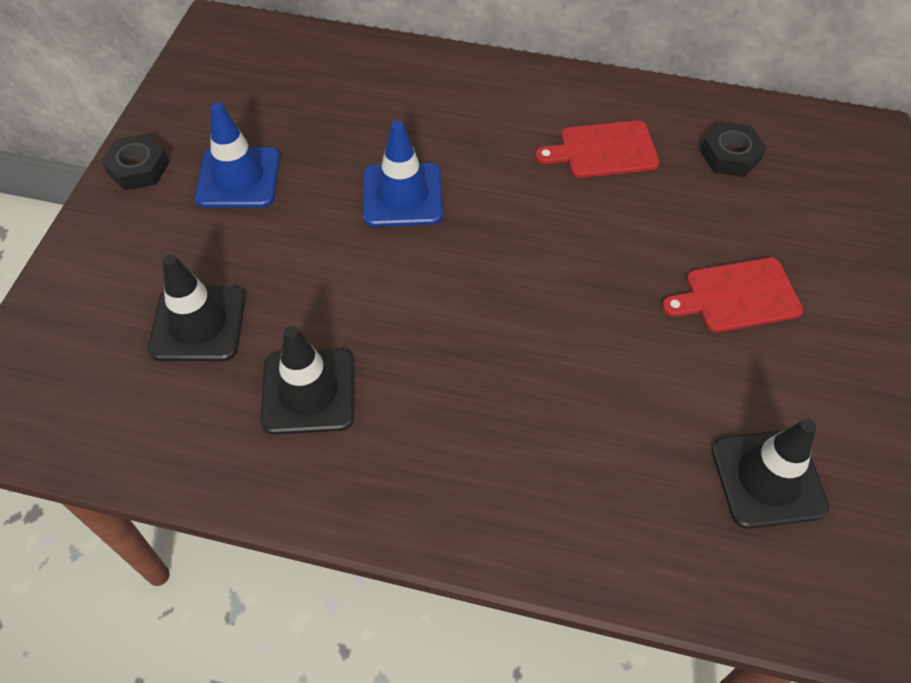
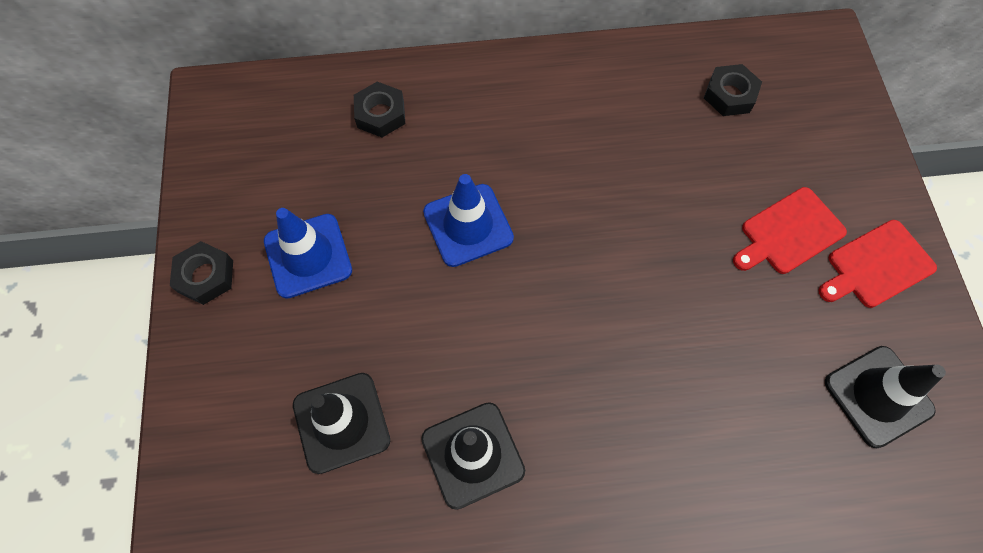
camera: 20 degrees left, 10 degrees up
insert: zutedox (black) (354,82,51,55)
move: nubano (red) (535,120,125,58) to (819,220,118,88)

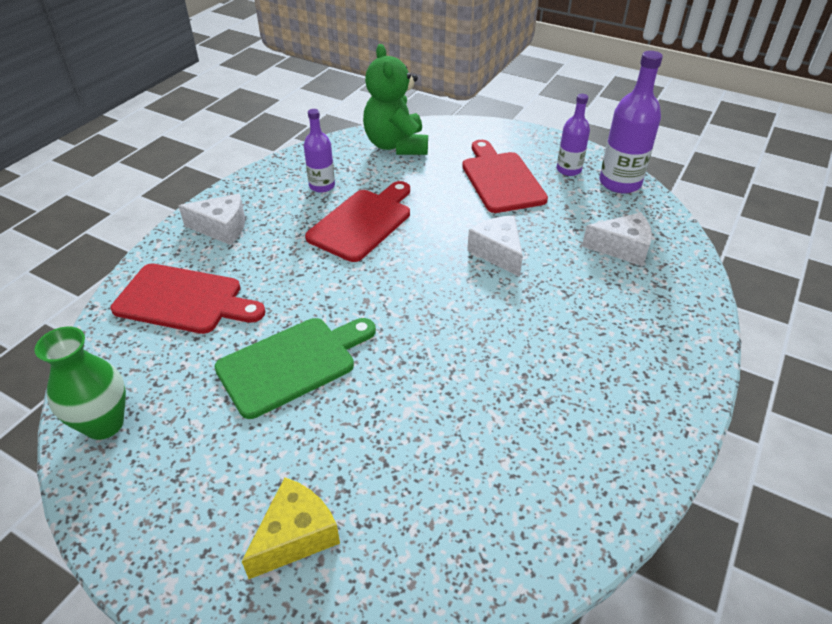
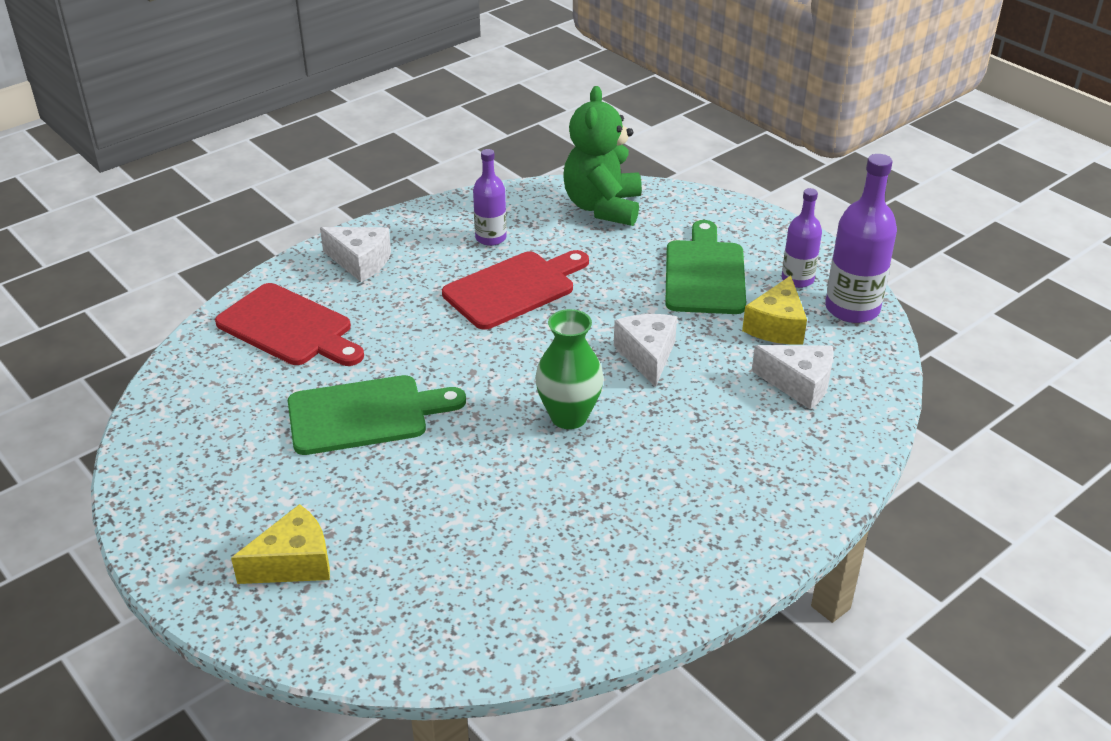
camera: 20 degrees right, 5 degrees down
insert: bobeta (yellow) (742,276,65,69)
move: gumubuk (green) (34,327,92,113) to (535,309,69,120)
recolor: nubano (red) (462,140,86,73) to nubano (green) (665,220,81,94)

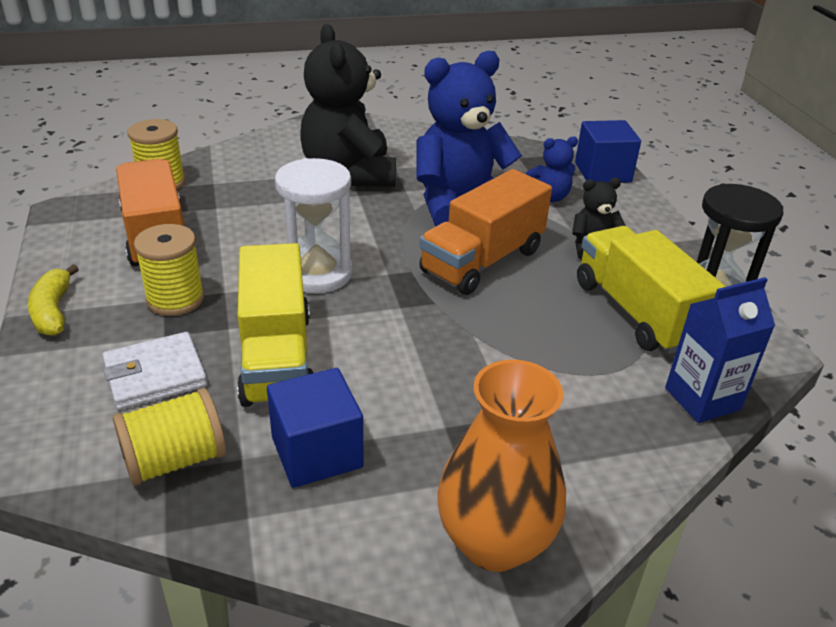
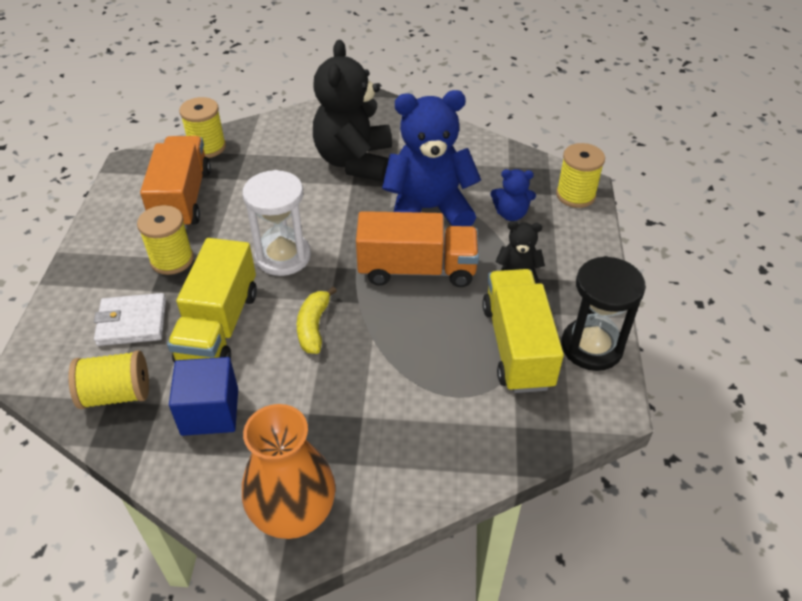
camera: 20 degrees right, 10 degrees up
delete: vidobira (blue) (665,277,110,146)
move: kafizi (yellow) (28,264,51,72) to (297,287,40,67)
replace: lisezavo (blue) (575,120,66,63) to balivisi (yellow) (556,143,49,65)
rotate: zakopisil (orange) (419,169,133,126) = (356,211,123,76) 150 degrees counterclockwise

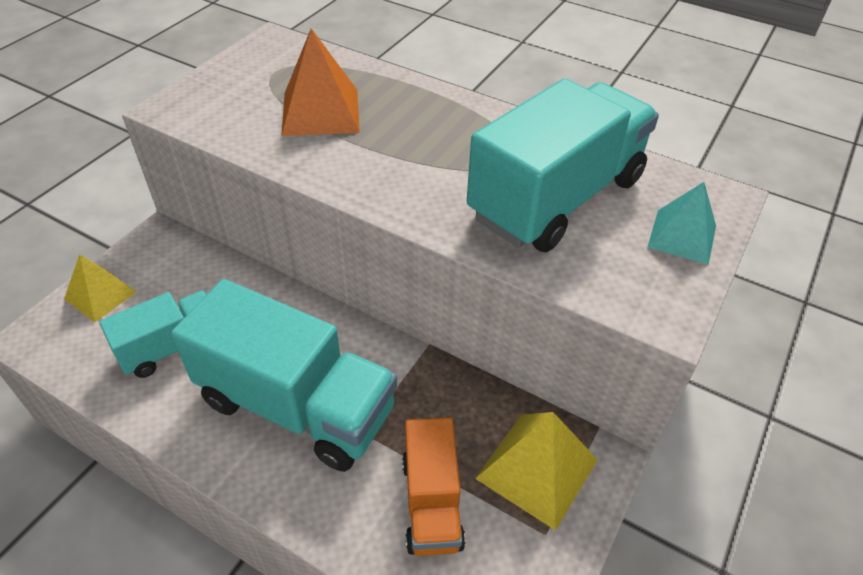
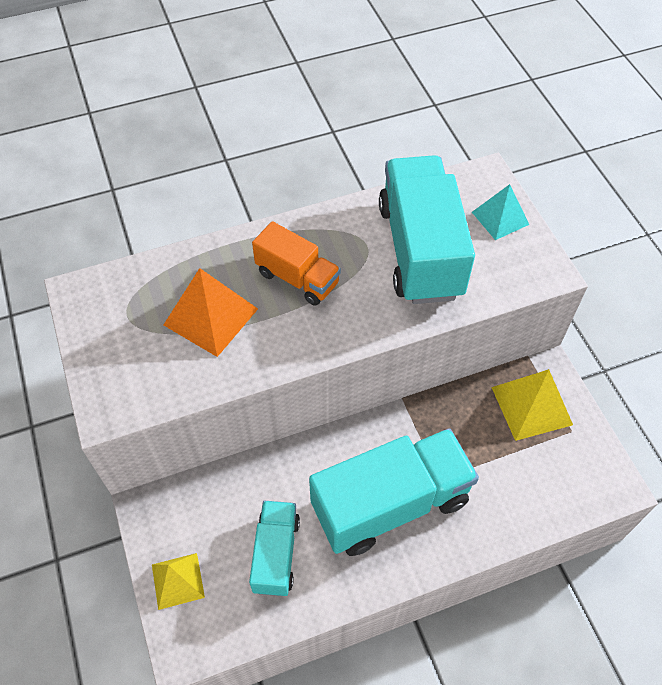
camera: 50 degrees left, 10 degrees up
move: zakopisil (orange) (402,418,63,138) to (252,221,89,85)

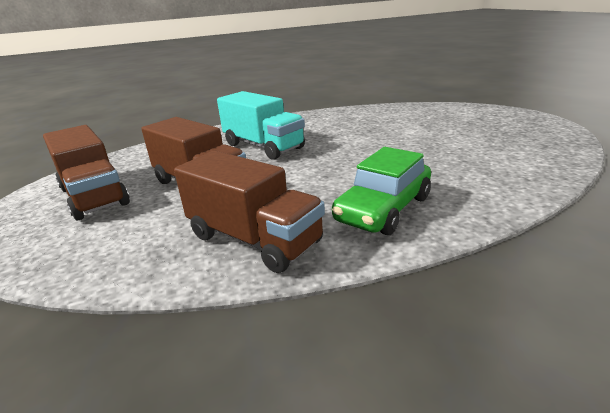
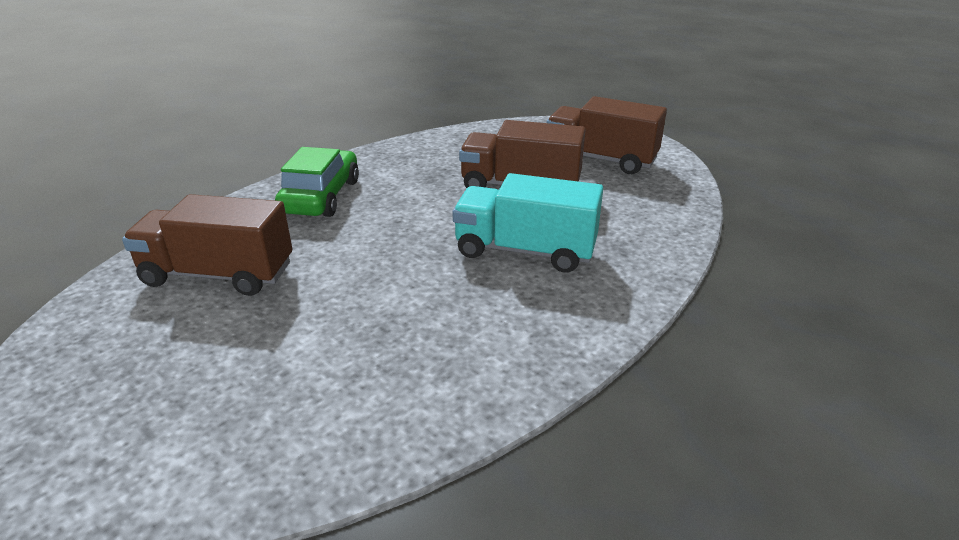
camera: 150 degrees right, 5 degrees up
move: zakopisil (brown) (174,151,151,122) to (122,194,170,102)

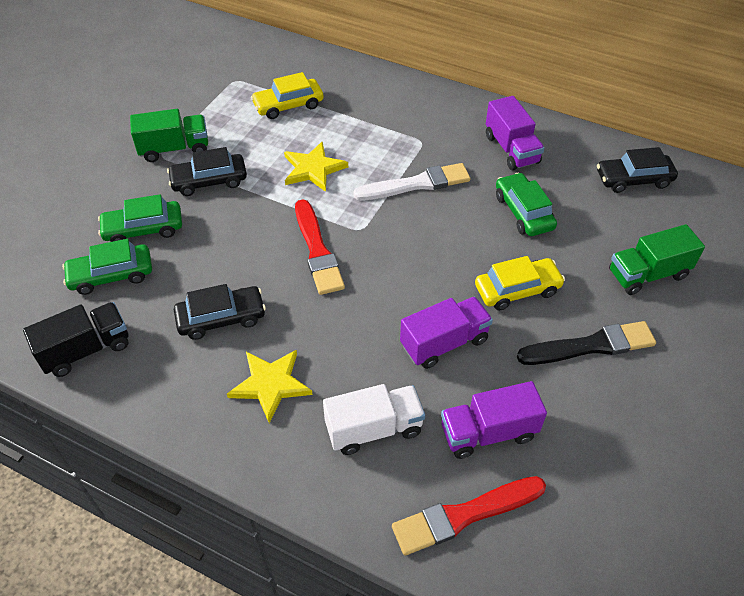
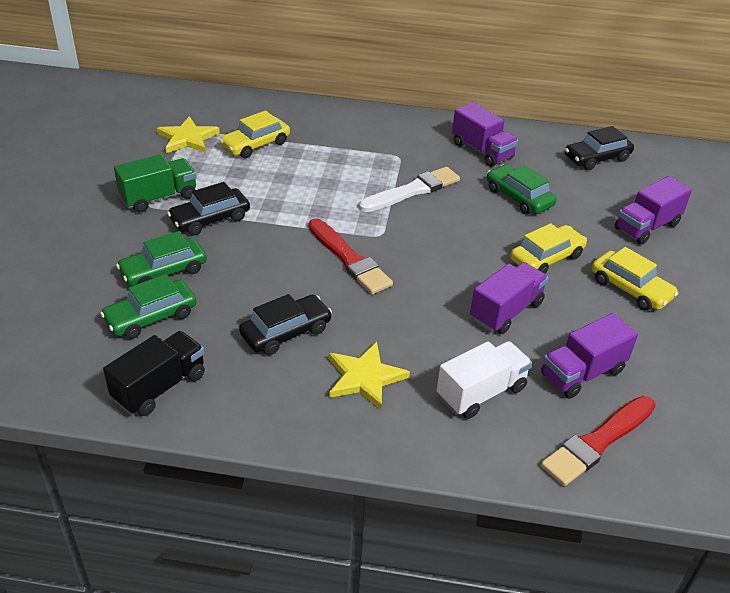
camera: 20 degrees left, 10 degrees down
move: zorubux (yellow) (284,141,64,51) to (157,116,63,37)
replace: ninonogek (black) (517,321,139,44) to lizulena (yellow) (592,247,87,64)
recolor: zakopisil (green) (609,224,96,71) to zakopisil (purple) (615,176,77,69)

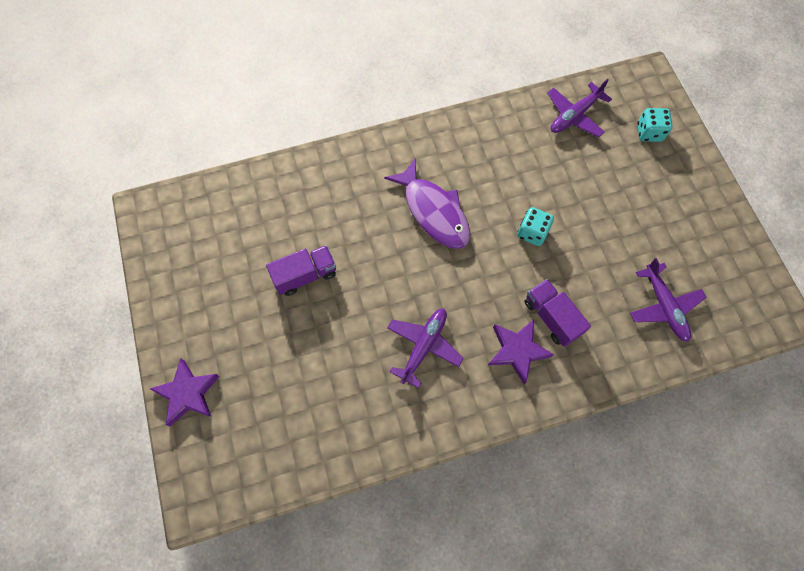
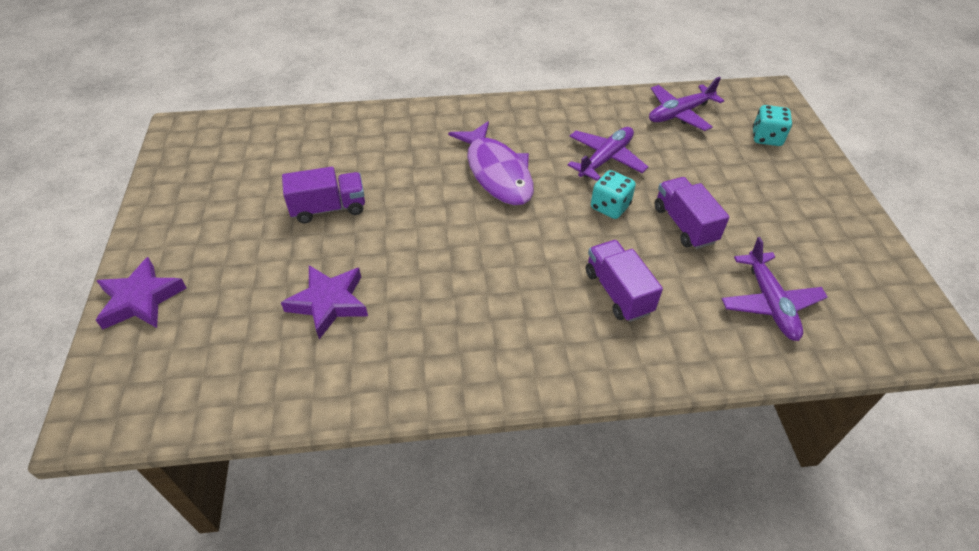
camera: 10 degrees right, 20 degrees down
insert: zakopisil (purple) (655,177,74,72)
move: zorubux (purple) (488,320,66,64) to (281,265,87,74); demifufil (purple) (387,309,77,79) to (568,127,80,54)

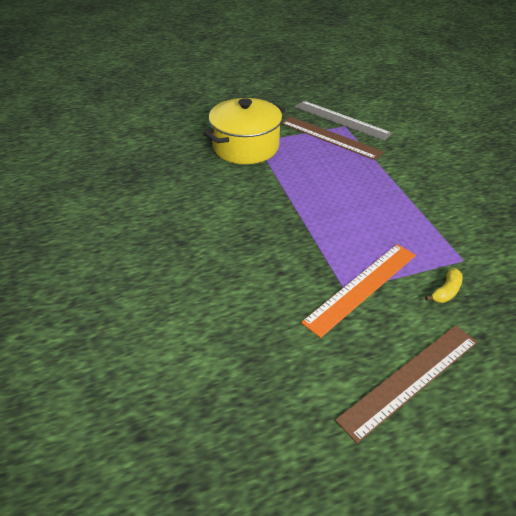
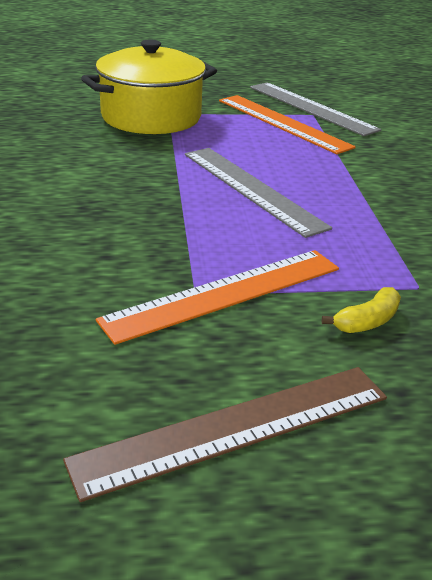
camera: 10 degrees right, 10 degrees down
insert: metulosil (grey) (185,148,147,90)
recolor: metulosil (brown) (281,117,103,43) to metulosil (orange) (219,95,137,59)

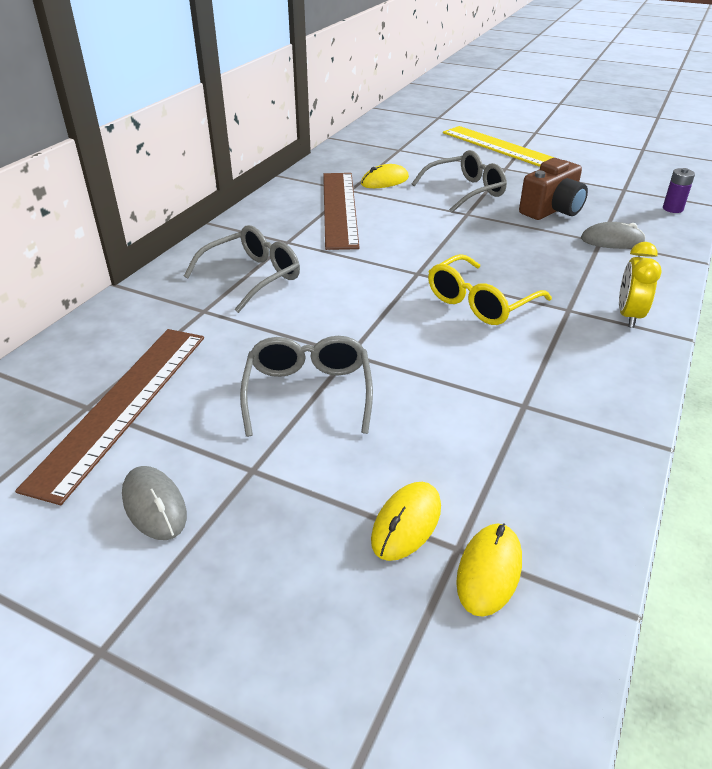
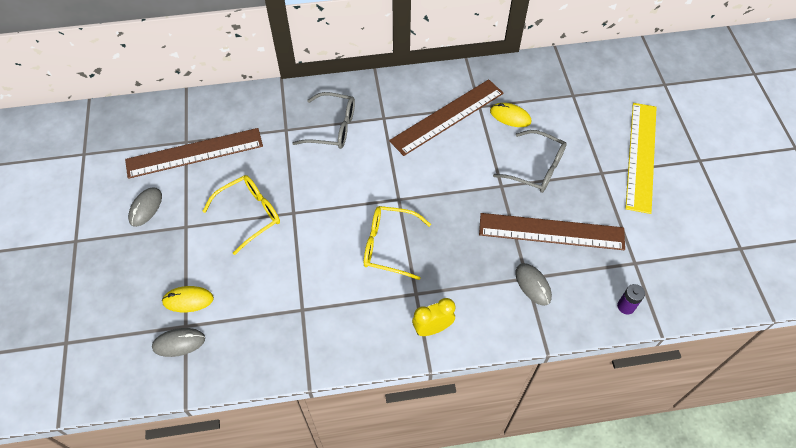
camera: 55 degrees right, 20 degrees up
replace: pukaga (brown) (519,158,69,62) to metulosil (brown) (479,213,146,37)
recolor: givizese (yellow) (456,523,66,94) to givizese (grey) (152,328,53,29); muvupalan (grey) (240,336,133,101) to muvupalan (yellow) (202,175,78,80)

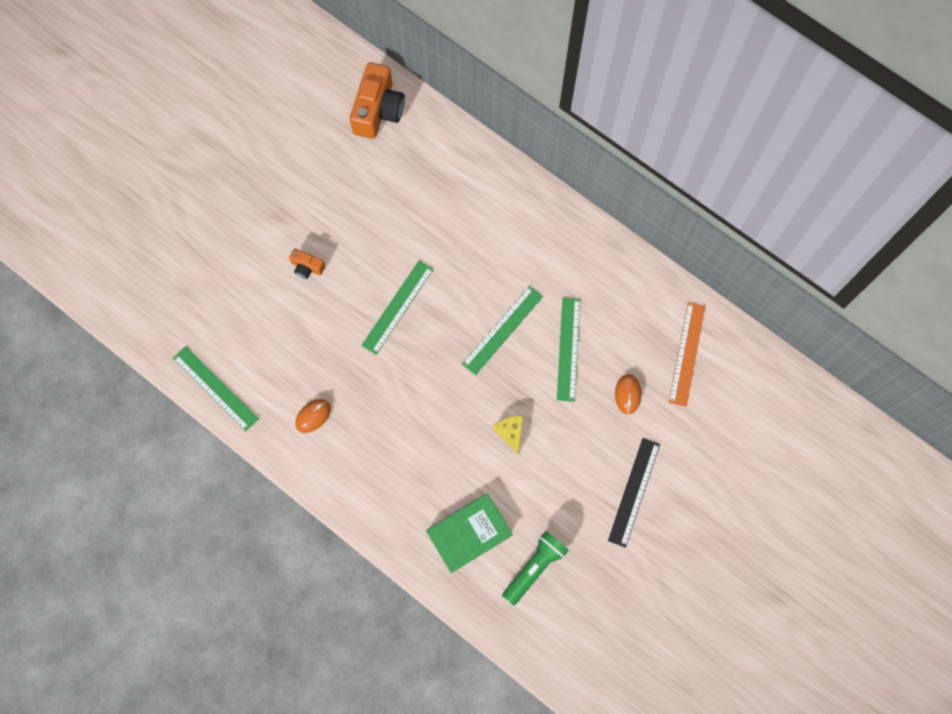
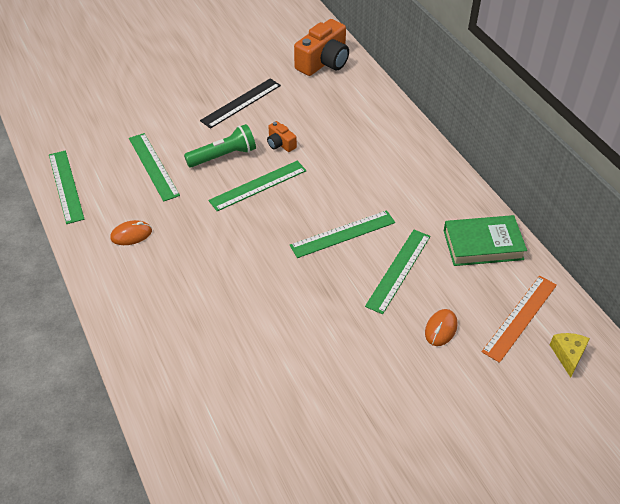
camera: 25 degrees right, 25 degrees down
insert: metulosil (green) (129,133,51,69)
move: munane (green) (502,531,67,75) to (184,124,72,44); metulosil (black) (608,438,52,110) to (200,78,81,51); pukaga (orange) (289,248,36,31) to (267,121,30,31); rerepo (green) (426,493,86,80) to (443,215,84,51); bobeta (yellow) (493,416,30,38) to (550,333,40,45)

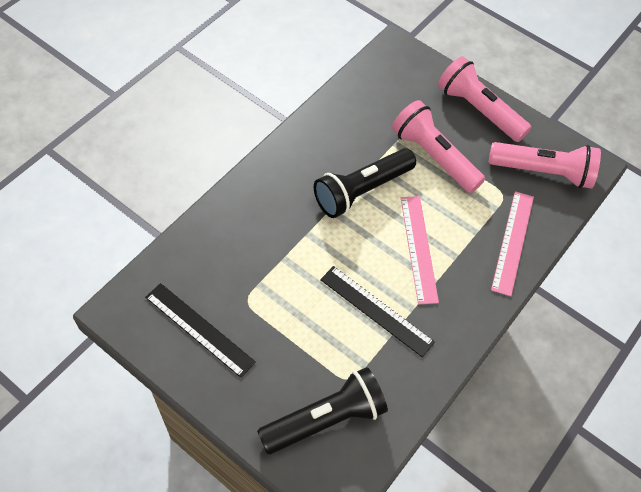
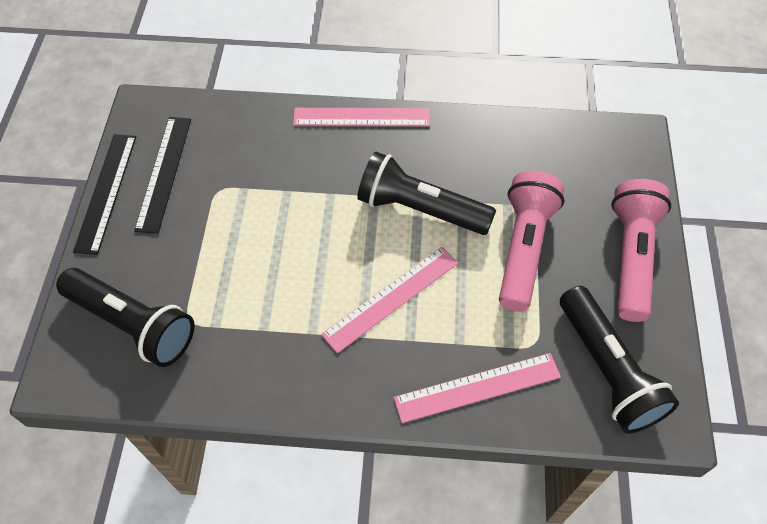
camera: 60 degrees right, 0 degrees up
insert: metulosil (pink) (293,108,137,18)
move: metulosil (black) (320,266,115,91) to (73,134,63,121)
recolor: munane (pink) (488,142,113,47) to munane (black) (560,286,119,148)

